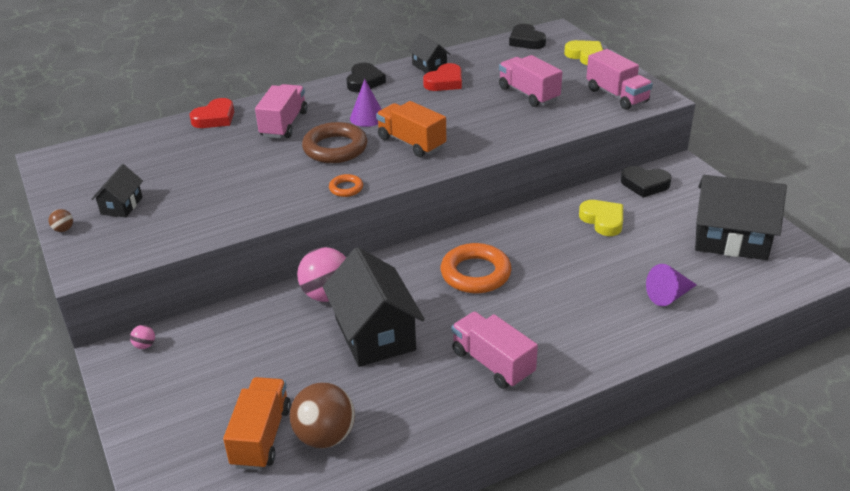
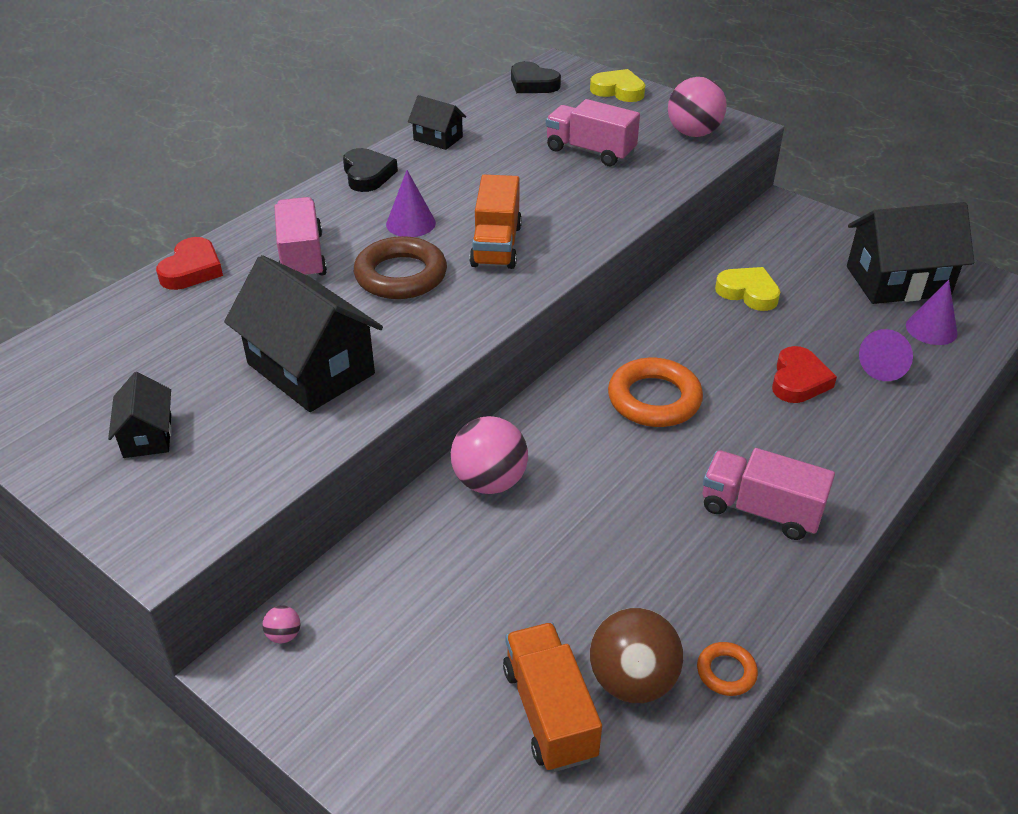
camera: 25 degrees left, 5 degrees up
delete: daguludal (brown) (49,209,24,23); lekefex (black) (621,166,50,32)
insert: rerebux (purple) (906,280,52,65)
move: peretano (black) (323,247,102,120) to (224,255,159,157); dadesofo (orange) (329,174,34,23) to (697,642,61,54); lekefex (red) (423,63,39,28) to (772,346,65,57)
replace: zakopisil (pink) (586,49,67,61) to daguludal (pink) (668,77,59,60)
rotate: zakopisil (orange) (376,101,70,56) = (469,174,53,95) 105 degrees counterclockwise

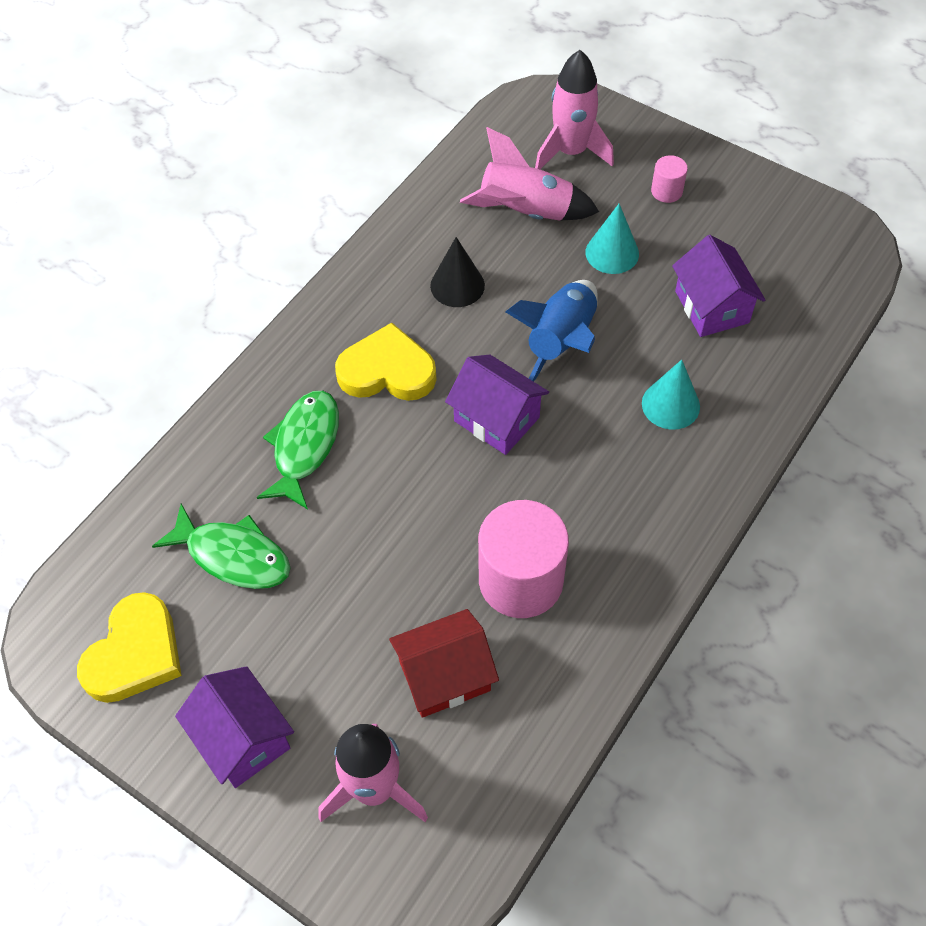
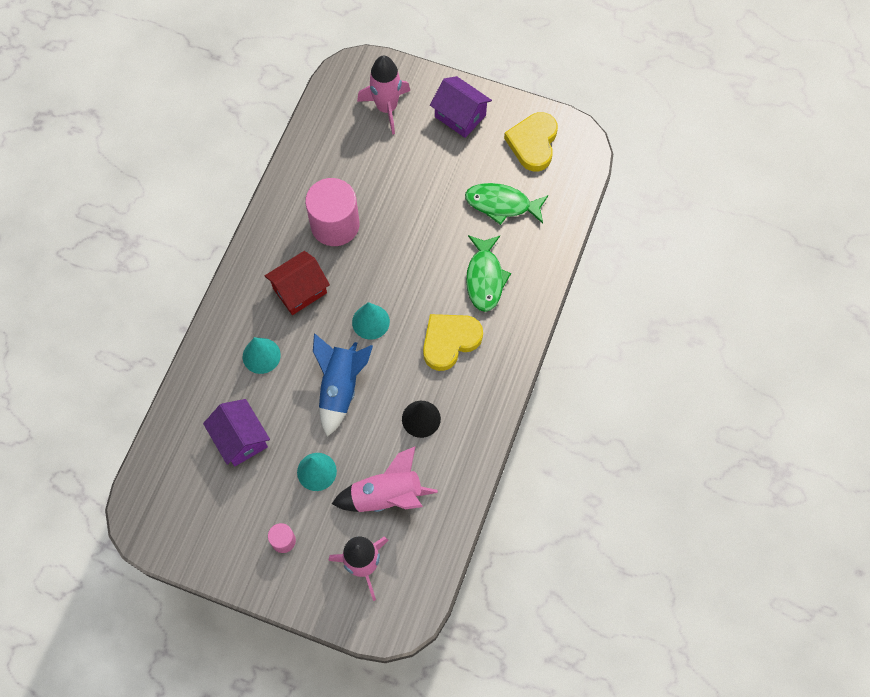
camera: 165 degrees right, 10 degrees up
move: peretano (red) (389,609,110,109) to (265,251,65,64)
replace: peretano (purple) (445,354,104,101) to rerebux (turquoise) (352,302,38,38)
rotate: lekefex (yellow) (335,323,102,78) = (423,314,60,57) 150 degrees clockwise

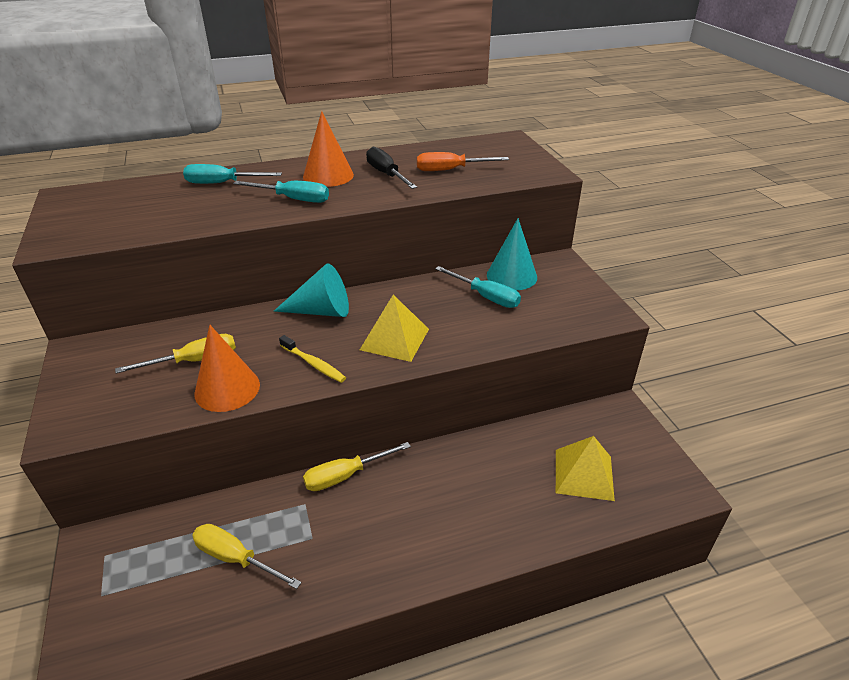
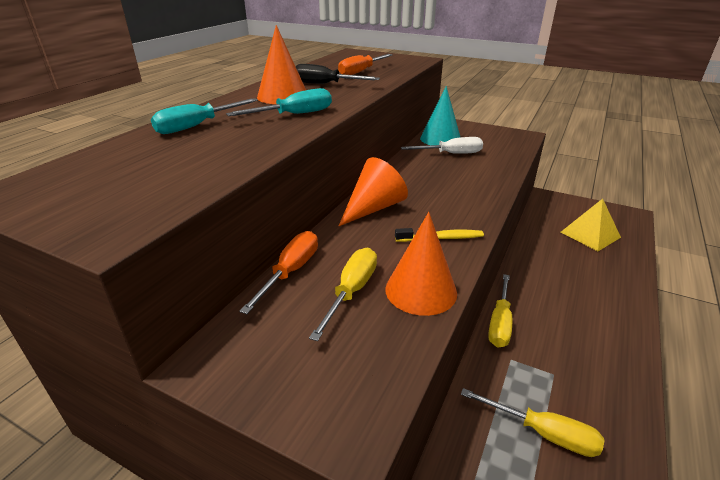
camera: 45 degrees left, 5 degrees down
delete: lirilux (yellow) (360,295,69,67)
insert: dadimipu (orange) (239,231,79,83)
recolor: rerebux (turquoise) (274,263,75,54) to rerebux (orange) (339,157,69,69); dadimipu (turquoise) (435,266,86,42) to dadimipu (white) (401,137,82,17)
rotate: dadimipu (yellow) (192,524,110,65) = (461,388,143,69) 135 degrees counterclockwise

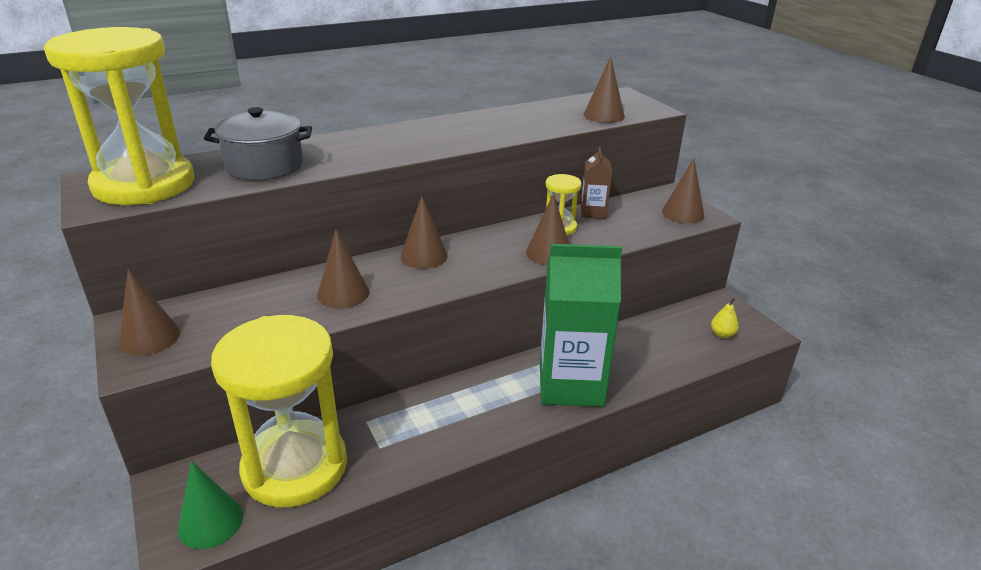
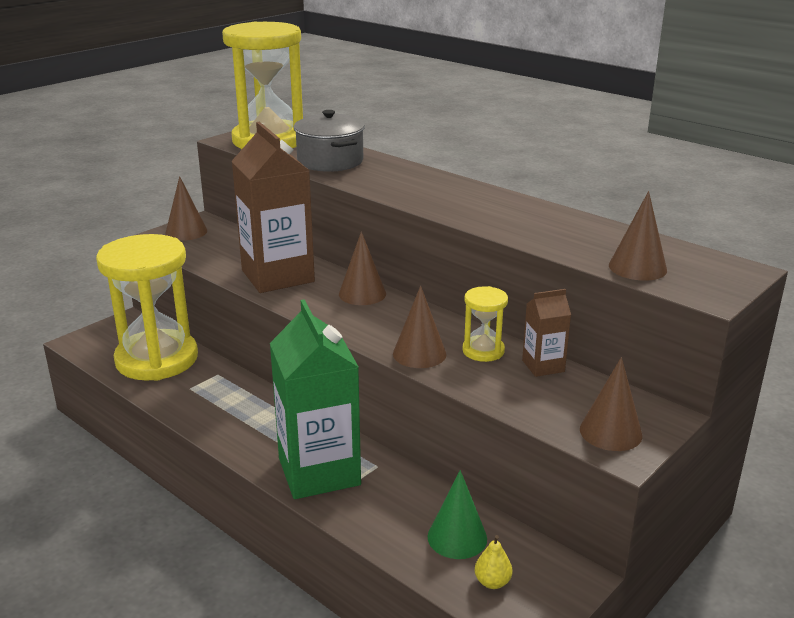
camera: 70 degrees right, 5 degrees down
move: rerebux (green) (178,461,65,88) to (427,470,60,89)
replace: rerebux (brown) (317,230,52,78) to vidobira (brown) (232,122,83,171)

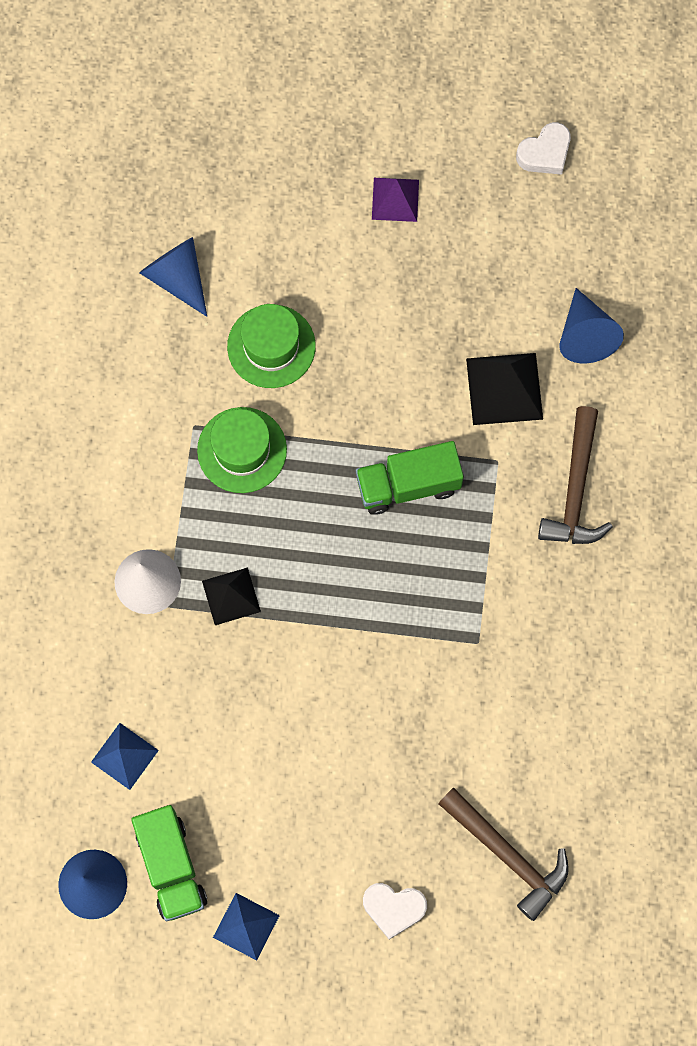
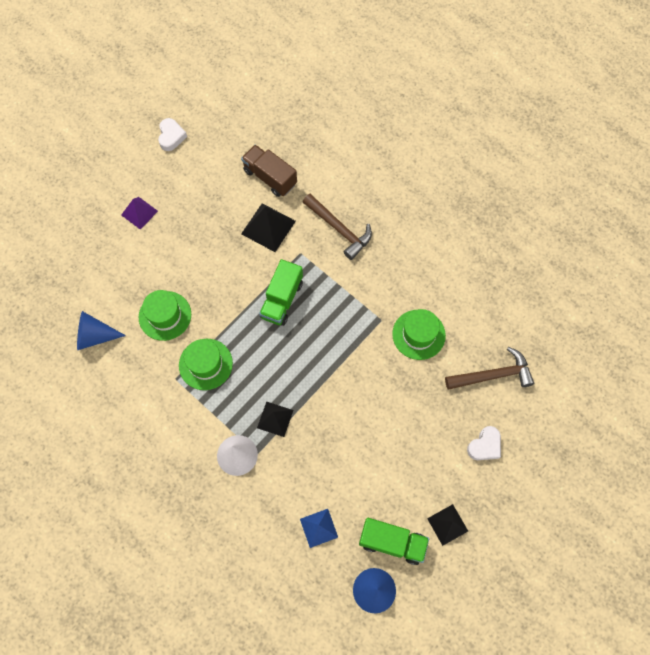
camera: 55 degrees left, 5 degrees down
insert: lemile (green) (392,309,54,51)
replace: rerebux (blue) (559,288,65,75) to zakopisil (brown) (241,145,56,52)
recolor: lirilux (blue) (213,893,67,67) to lirilux (black) (427,504,41,42)

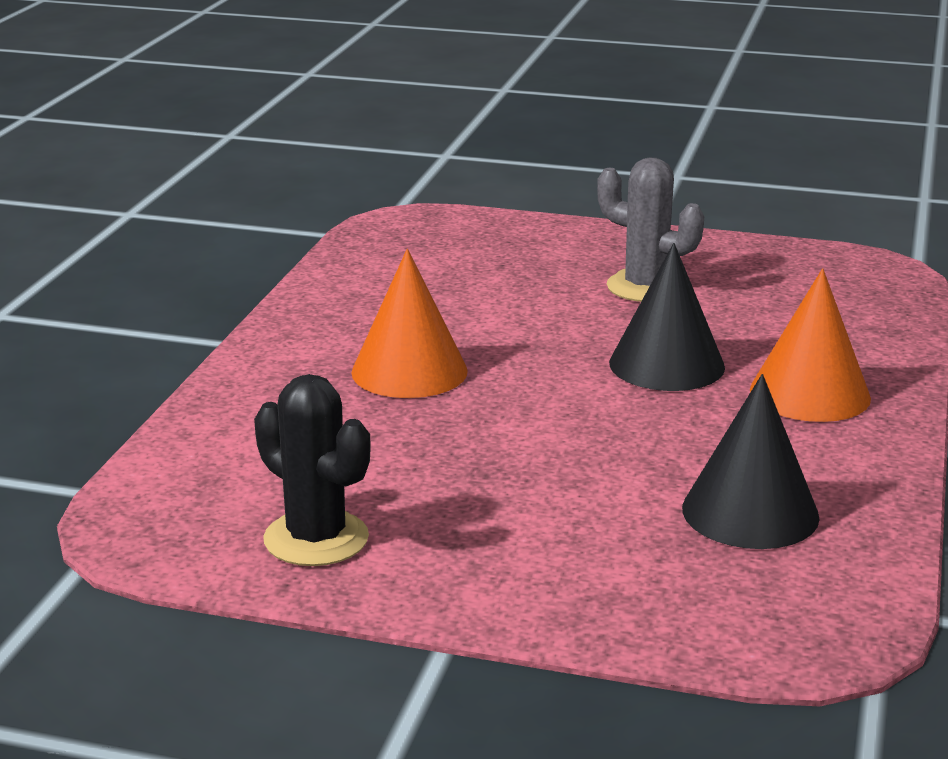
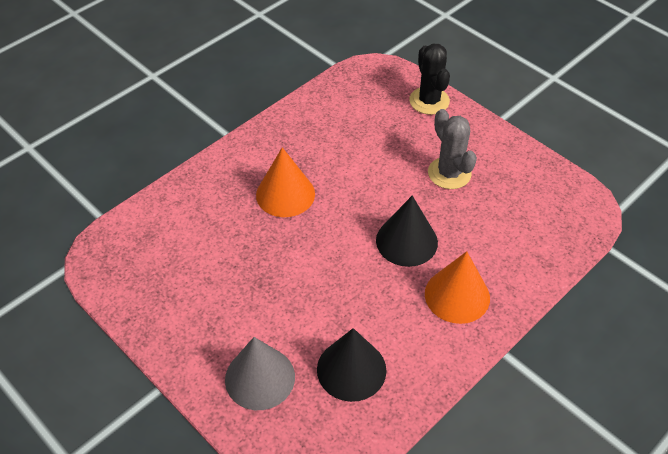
camera: 30 degrees right, 25 degrees up
insert: rerebux (grey) (225,337,70,73)
move: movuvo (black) (254,374,117,192) to (409,43,41,72)

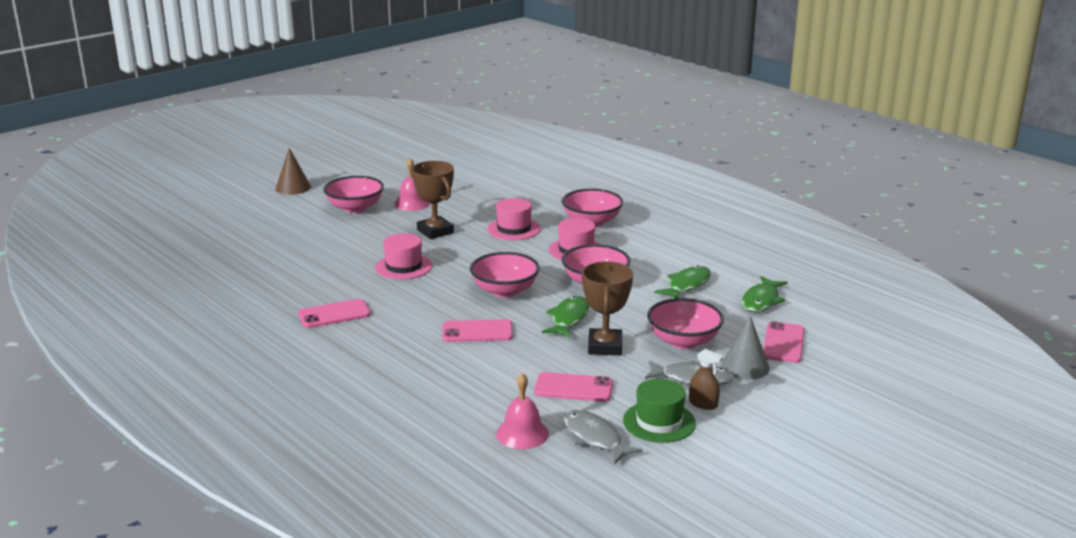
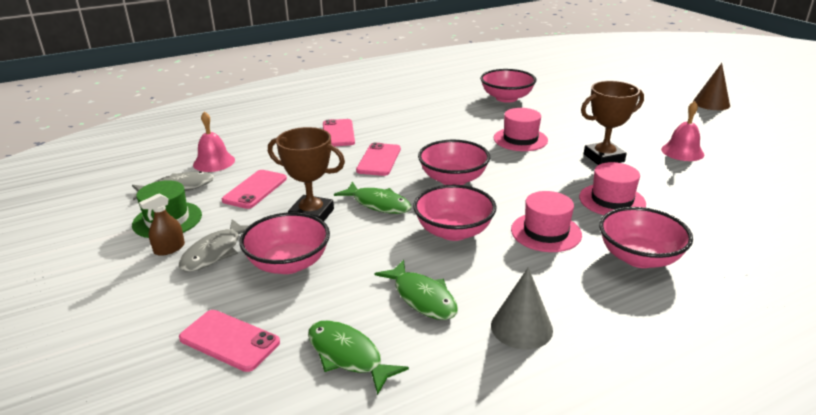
camera: 105 degrees right, 5 degrees up
move: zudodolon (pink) (298,299,73,29) to (323,119,32,27); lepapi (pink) (323,176,61,37) to (480,69,57,34); rerebux (grey) (721,316,49,64) to (491,267,62,83)

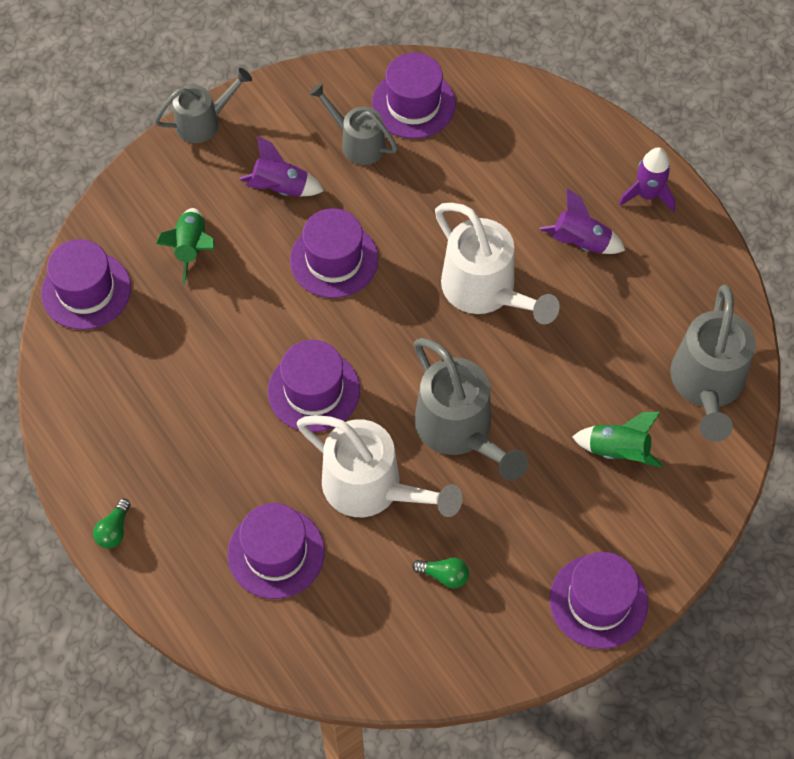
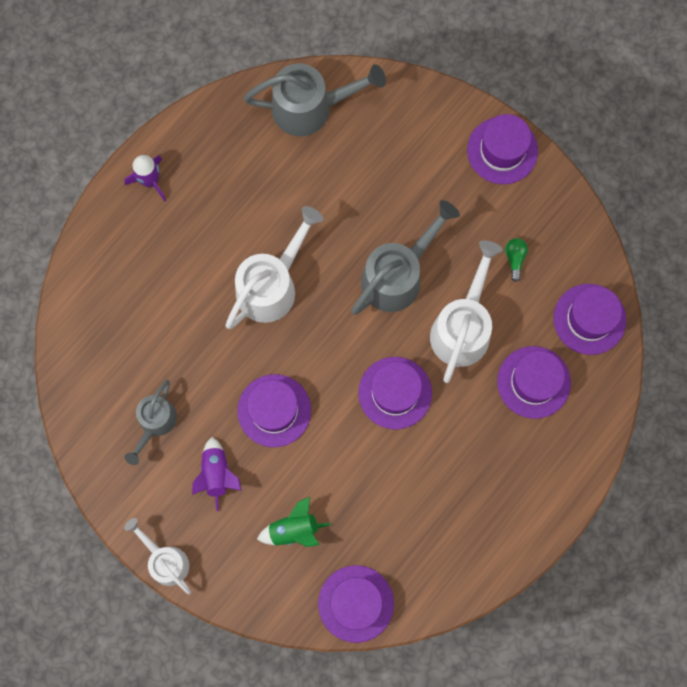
camera: 105 degrees left, 15 degrees up
delete: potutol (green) (93,499,37,49); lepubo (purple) (539,188,86,66); lepubo (green) (572,412,91,55)
move: lemile (purple) (372,53,84,86) to (553,284,73,71)
recolor: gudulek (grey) (155,68,97,75) to gudulek (white) (124,518,67,77)

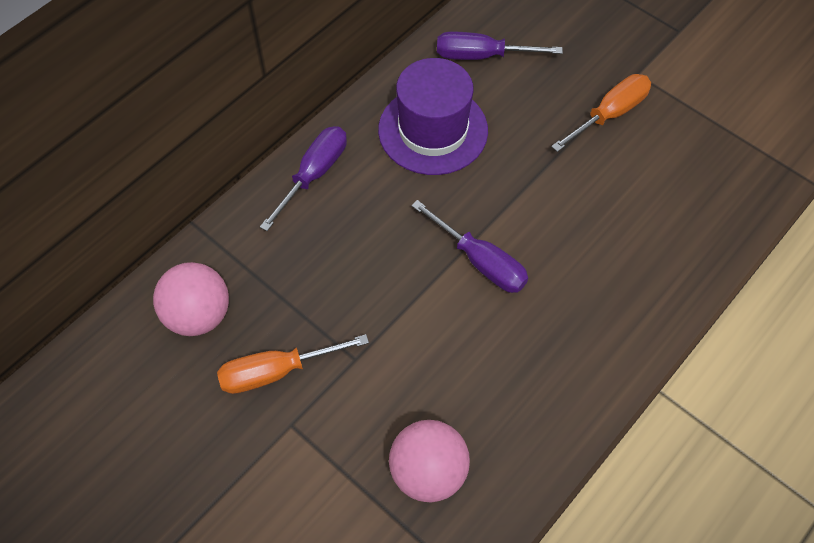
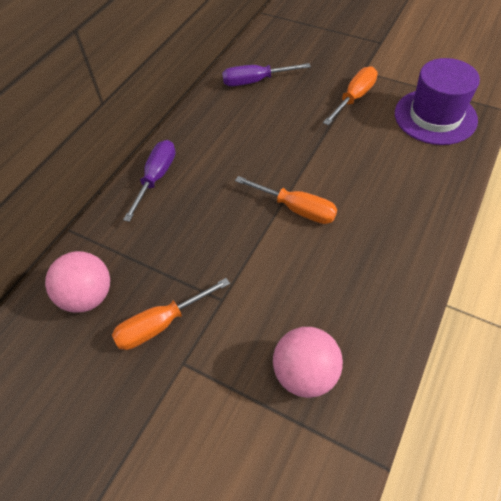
camera: 10 degrees left, 5 degrees down
move: lemile (purple) (378,58,110,117) to (395,58,85,87)
recolor: dadimipu (purple) (411,200,117,93) to dadimipu (orange) (235,176,102,48)

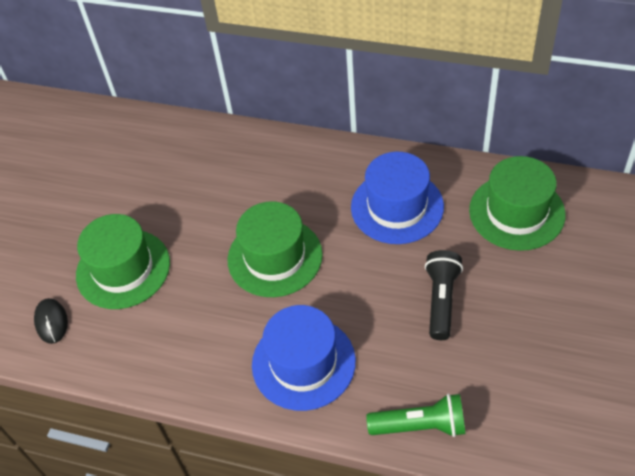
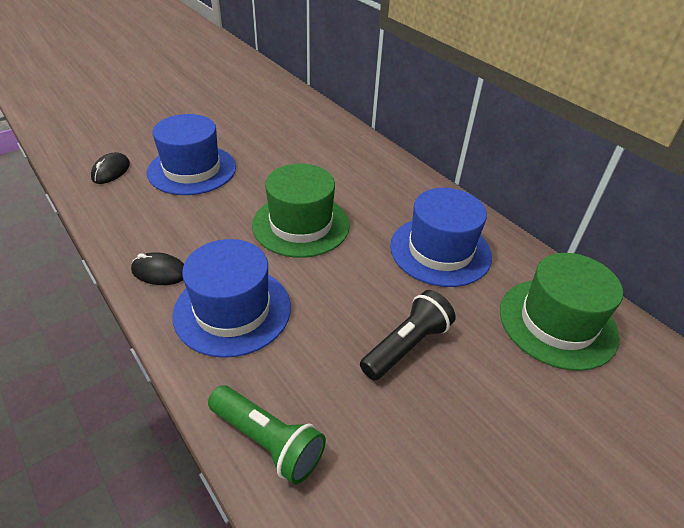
camera: 30 degrees right, 10 degrees down
insert: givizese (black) (131,252,53,33)
recolor: lemile (green) (76,214,94,95) to lemile (blue) (147,114,89,81)

